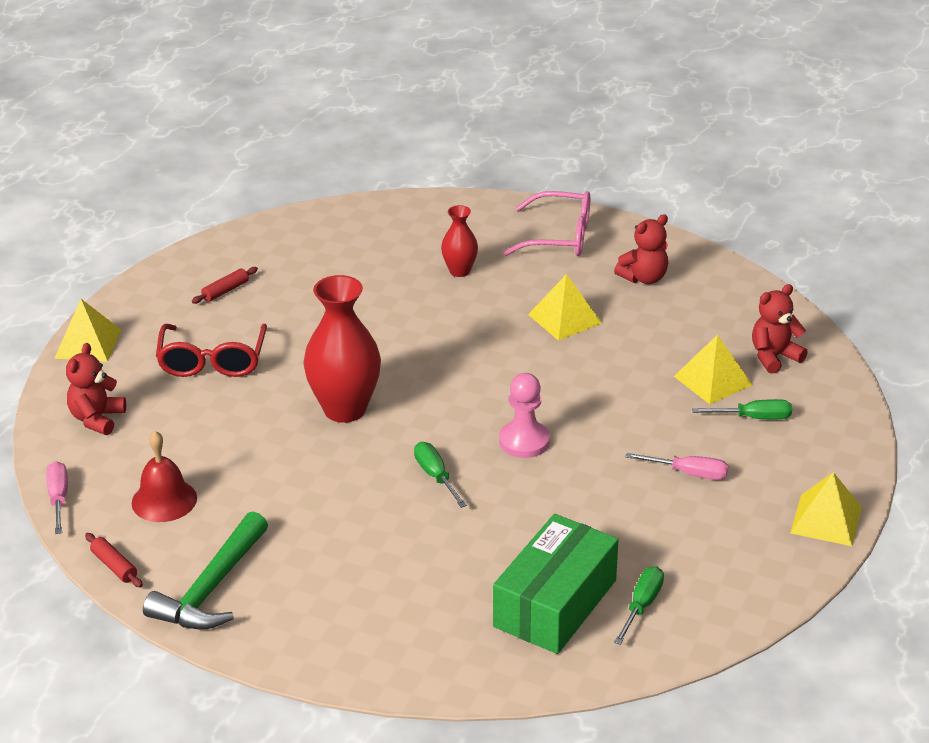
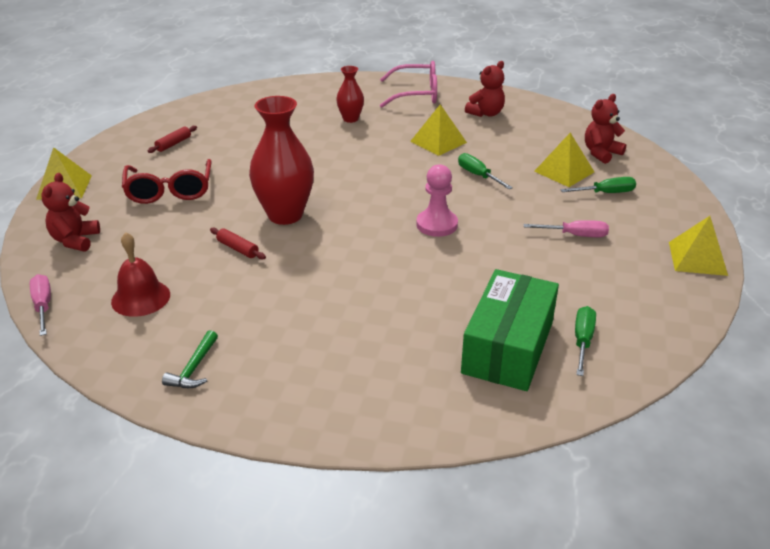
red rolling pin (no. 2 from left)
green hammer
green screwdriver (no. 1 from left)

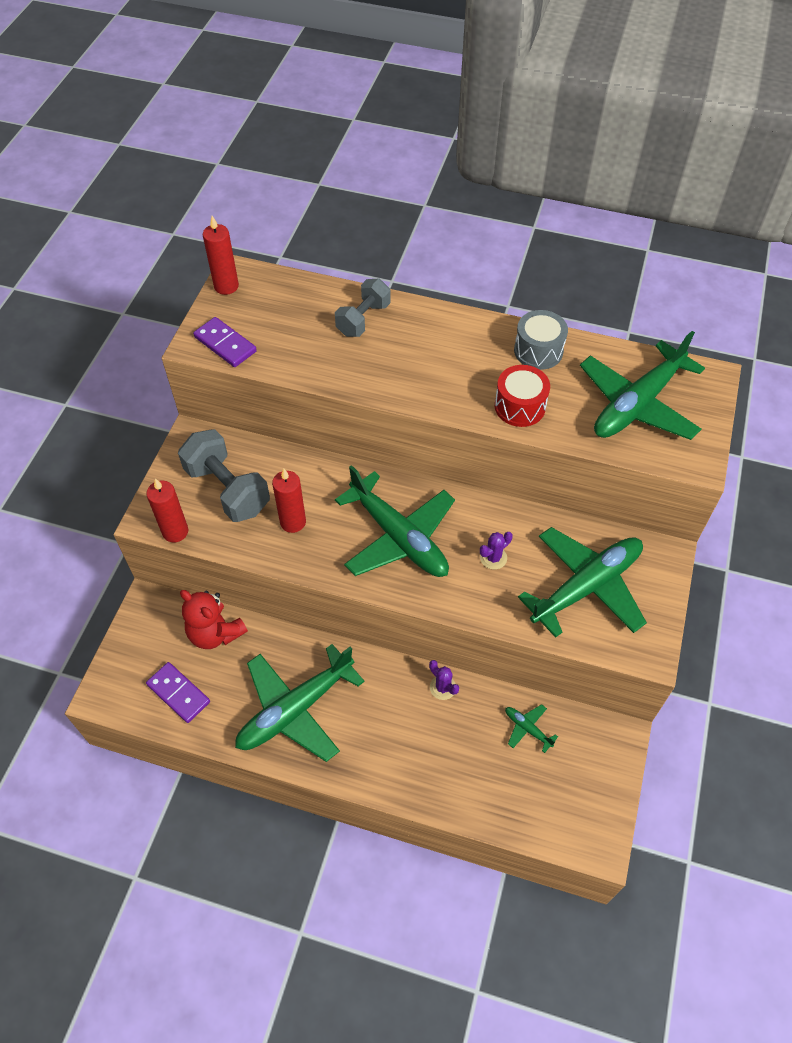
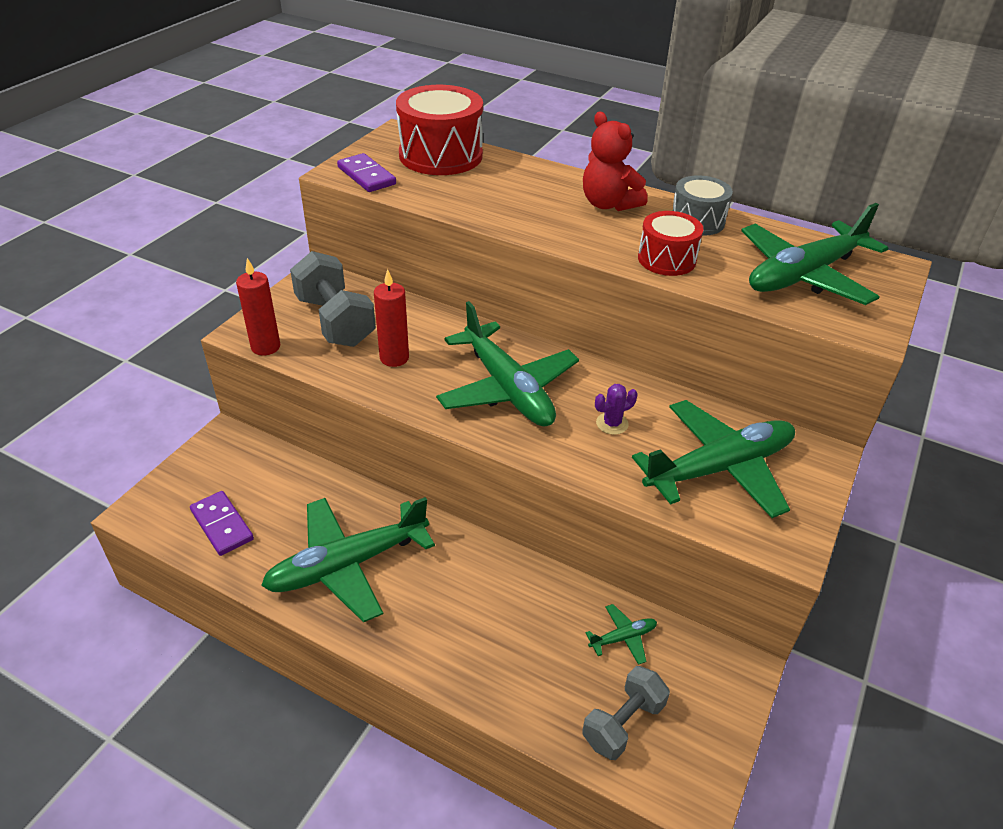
red teddy bear
red candle (no. 2 from left in the first image)
grey dumbbell (no. 2 from left)
purple cactus (no. 1 from left in the first image)
green plane (no. 3 from left)
red drum (no. 1 from left)

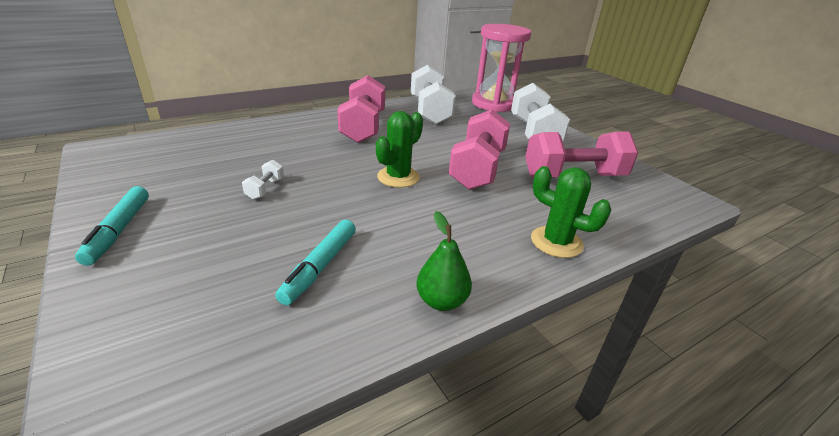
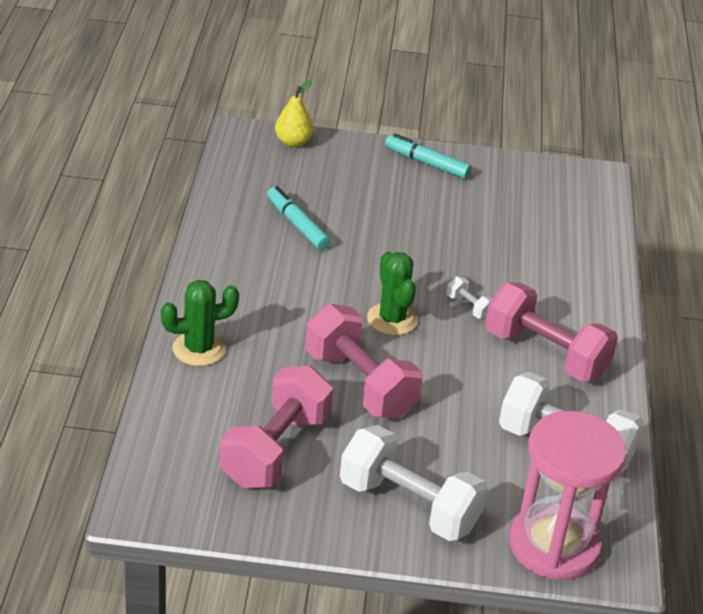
white dumbbell (no. 2 from left)
green pear
yellow pear

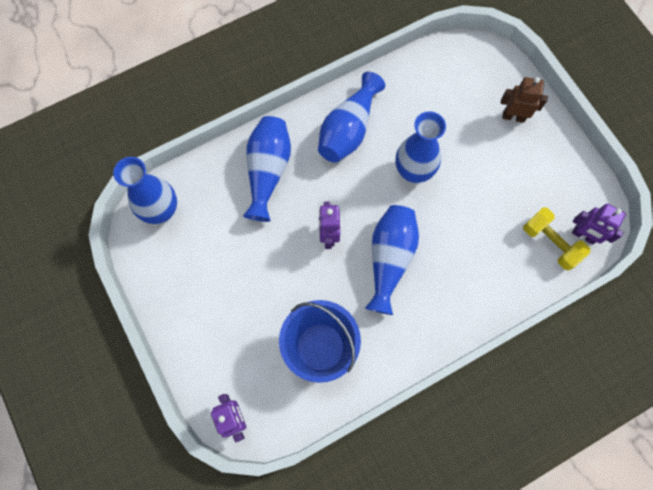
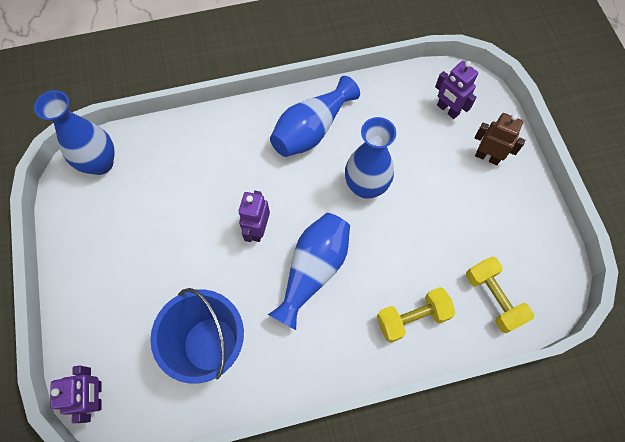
blue vase (no. 2 from left in the first image)
purple robot (no. 3 from left)
yellow dumbbell (no. 1 from left)

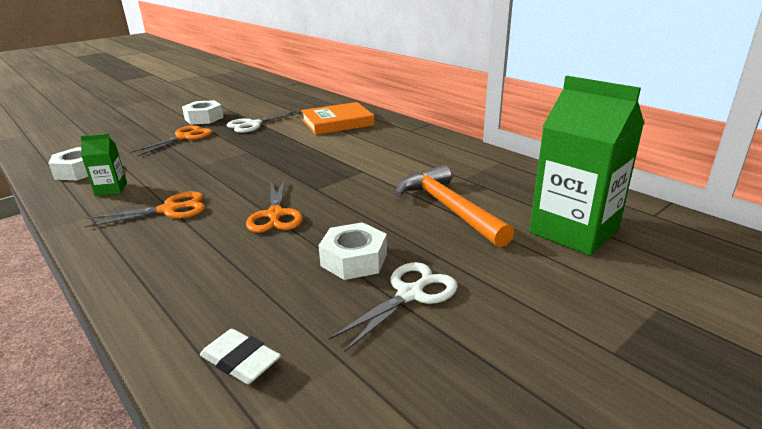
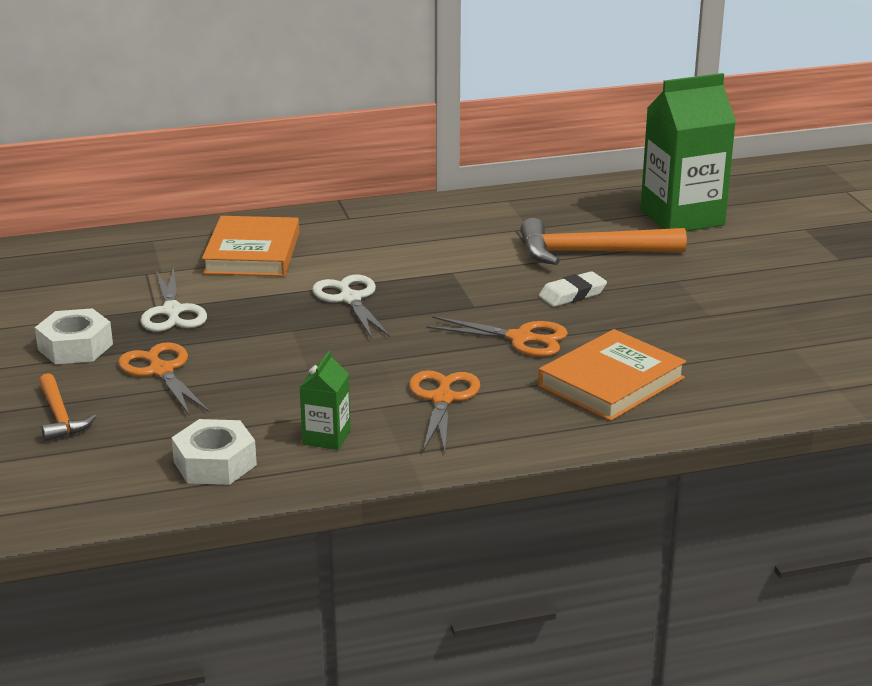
white eraser
white nut (no. 3 from left in the first image)
white scissors (no. 2 from left)
orange hammer (no. 1 from left)
orange book (no. 2 from left)

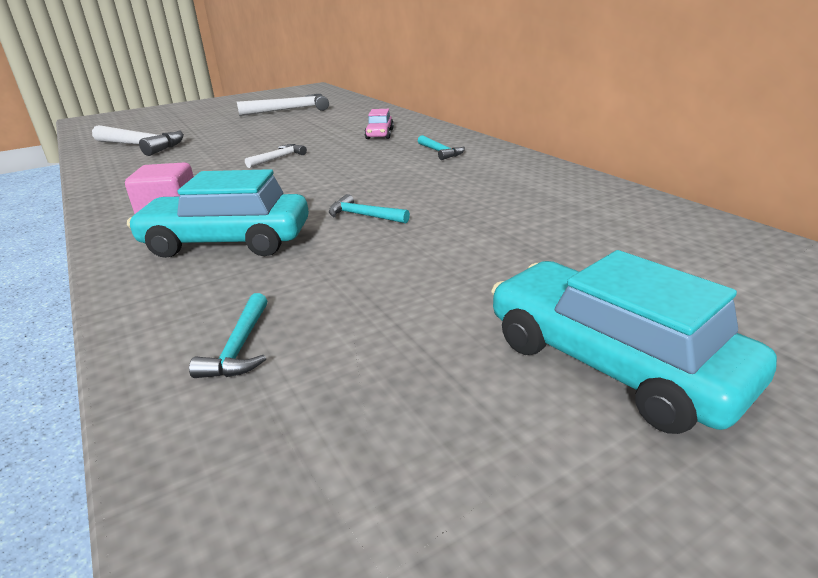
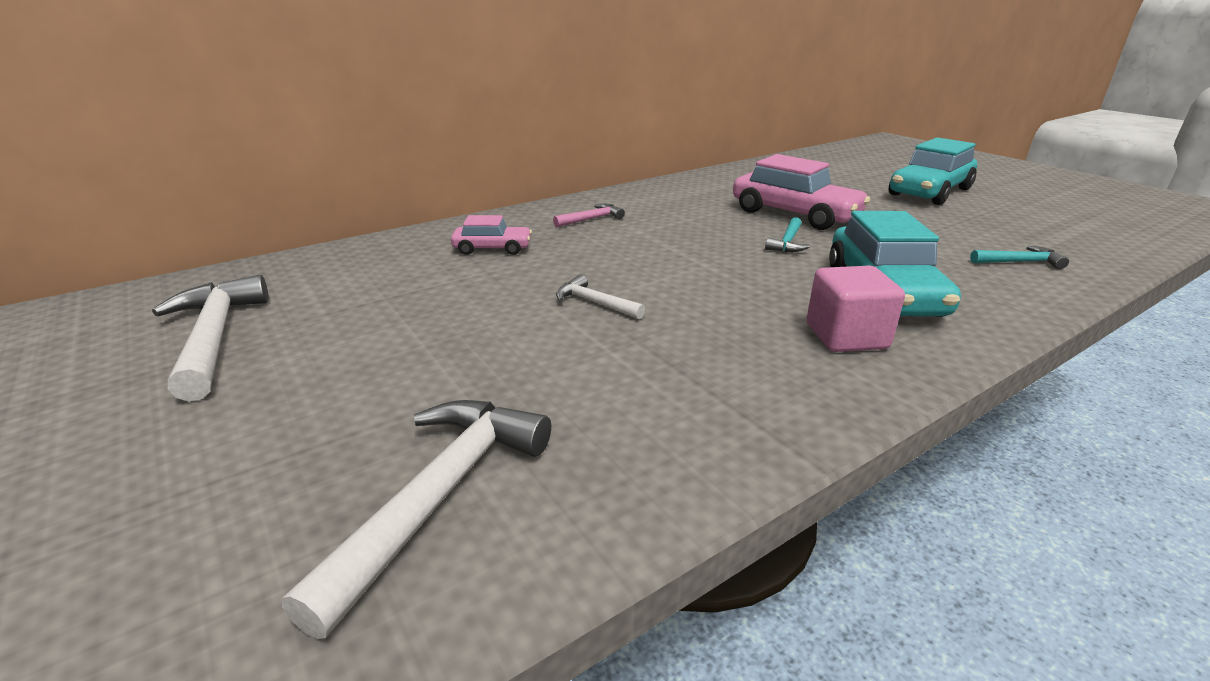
pink hammer
pink car (no. 2 from left)

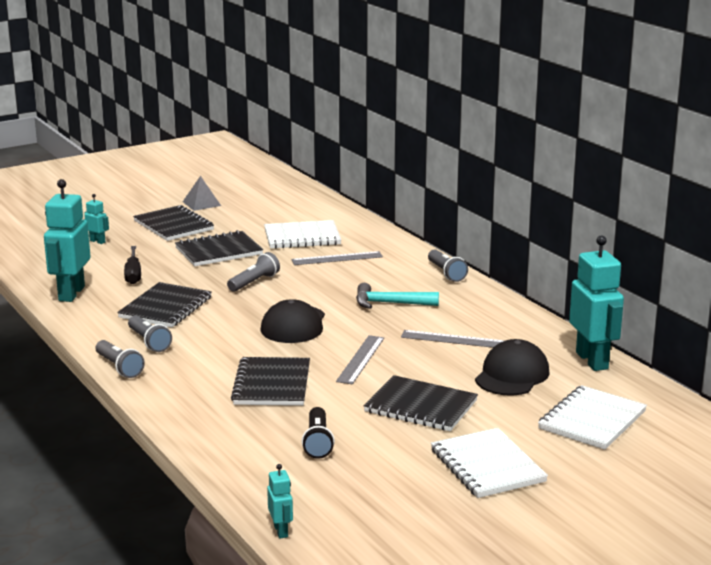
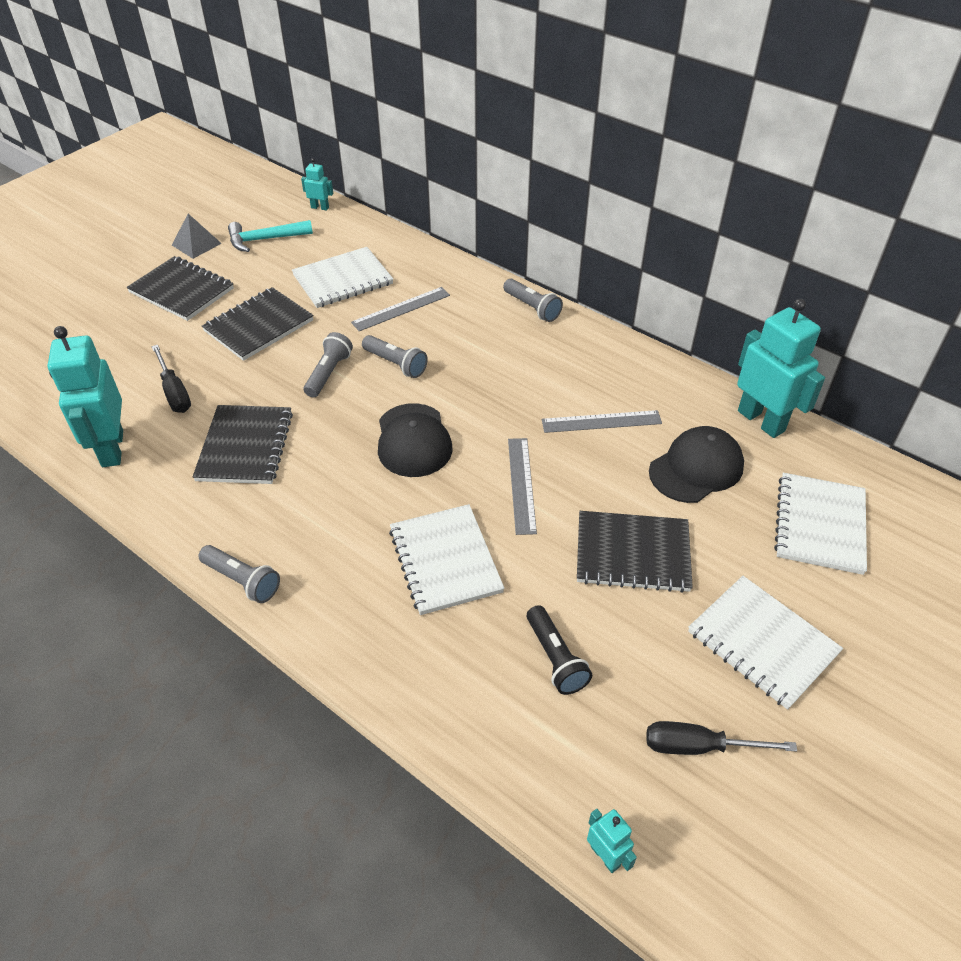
turquoise robot (no. 2 from left)
grey flashlight (no. 3 from left)
white notebook (no. 2 from left)
turquoise hammer
black cap (no. 2 from left)
black screwdriver (no. 2 from left)

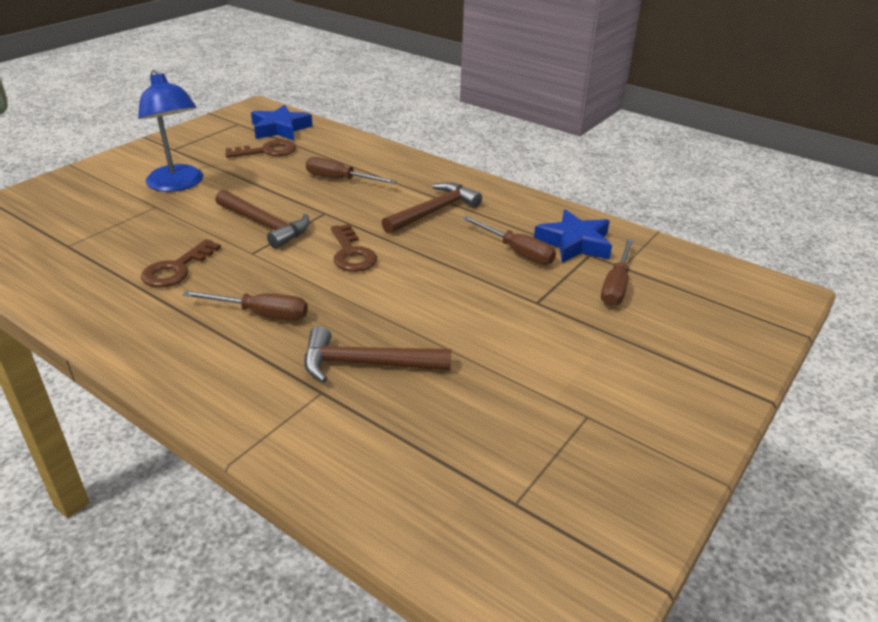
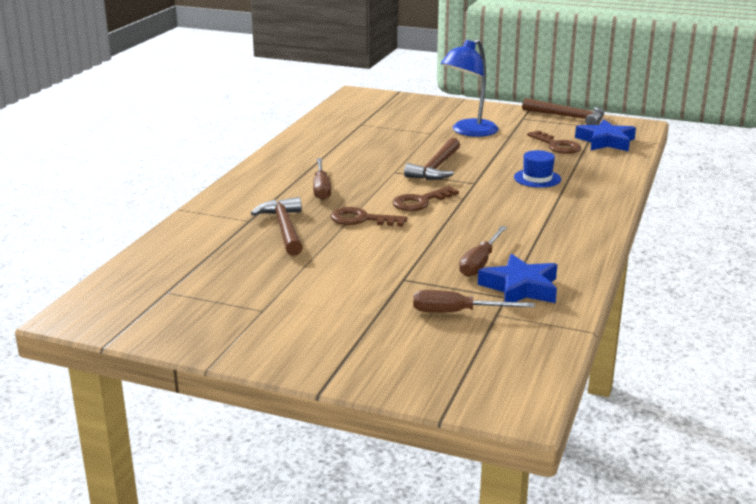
brown key (no. 1 from left)
blue hat
brown hammer (no. 3 from left)

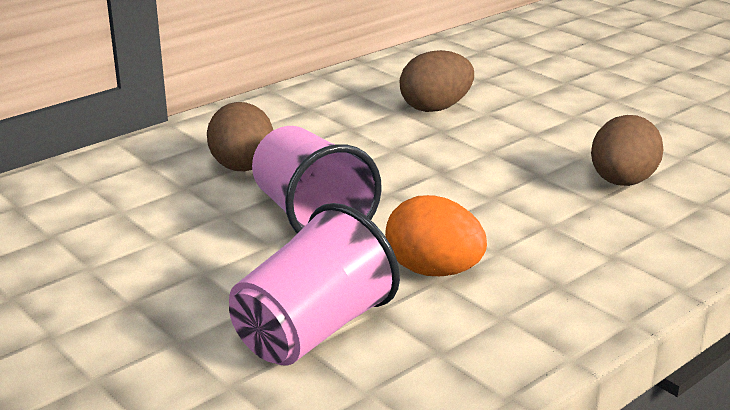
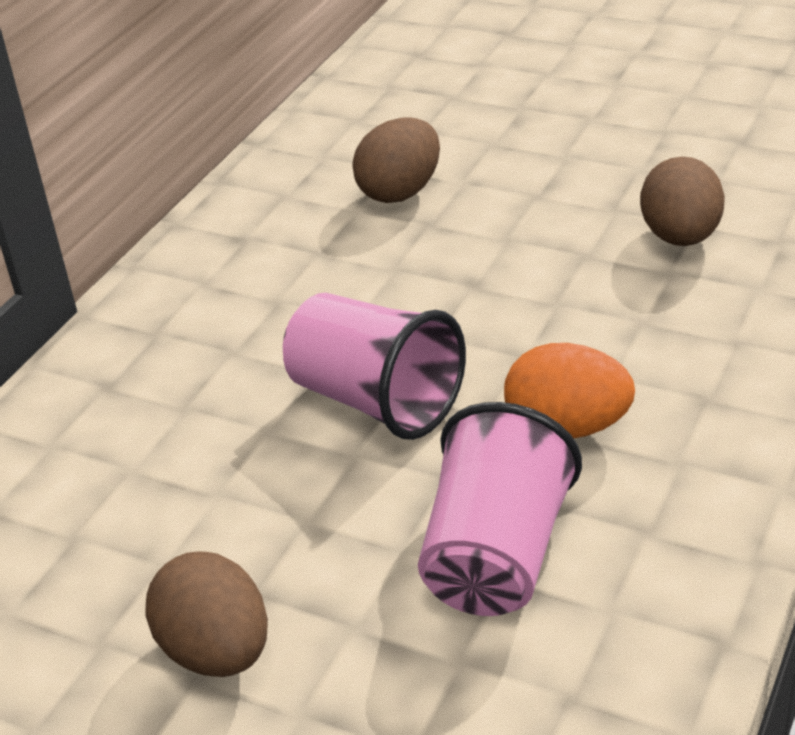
brown egg (no. 1 from left)

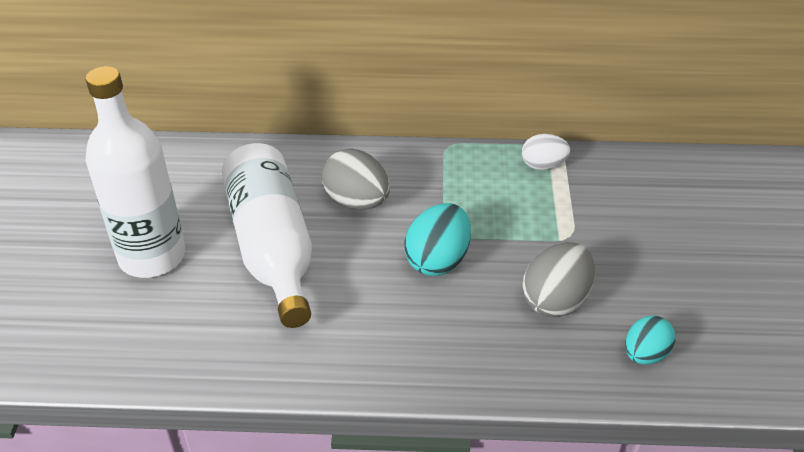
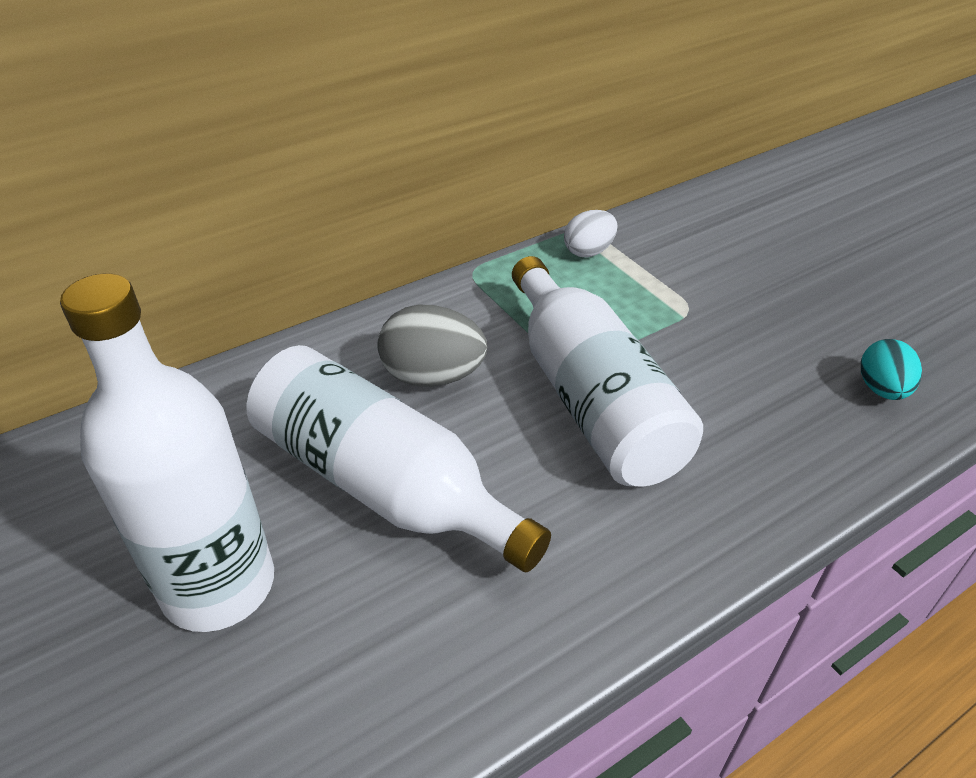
white bottle (no. 3 from left)
grey egg (no. 2 from left in the first image)

